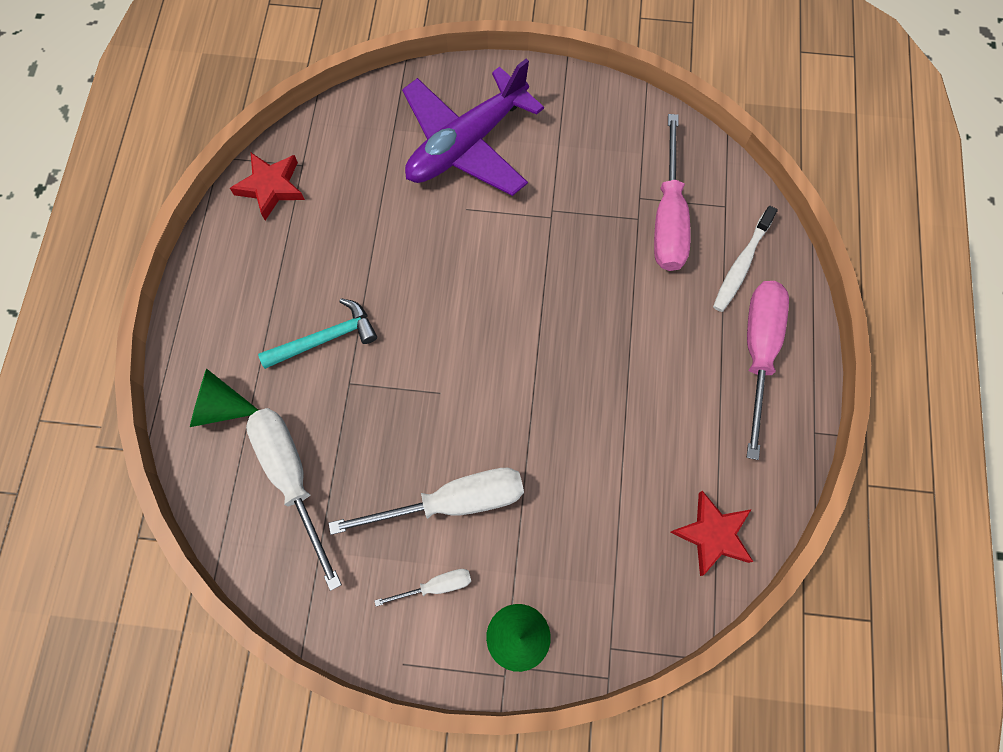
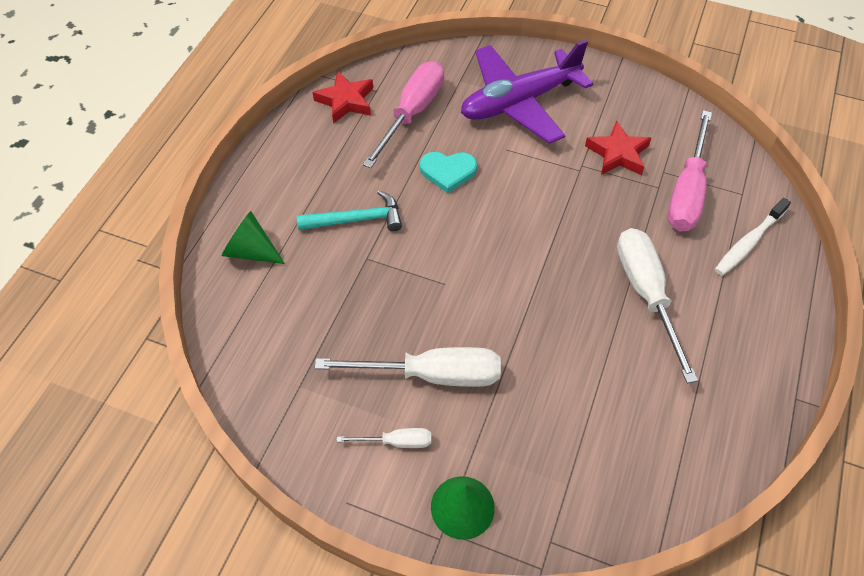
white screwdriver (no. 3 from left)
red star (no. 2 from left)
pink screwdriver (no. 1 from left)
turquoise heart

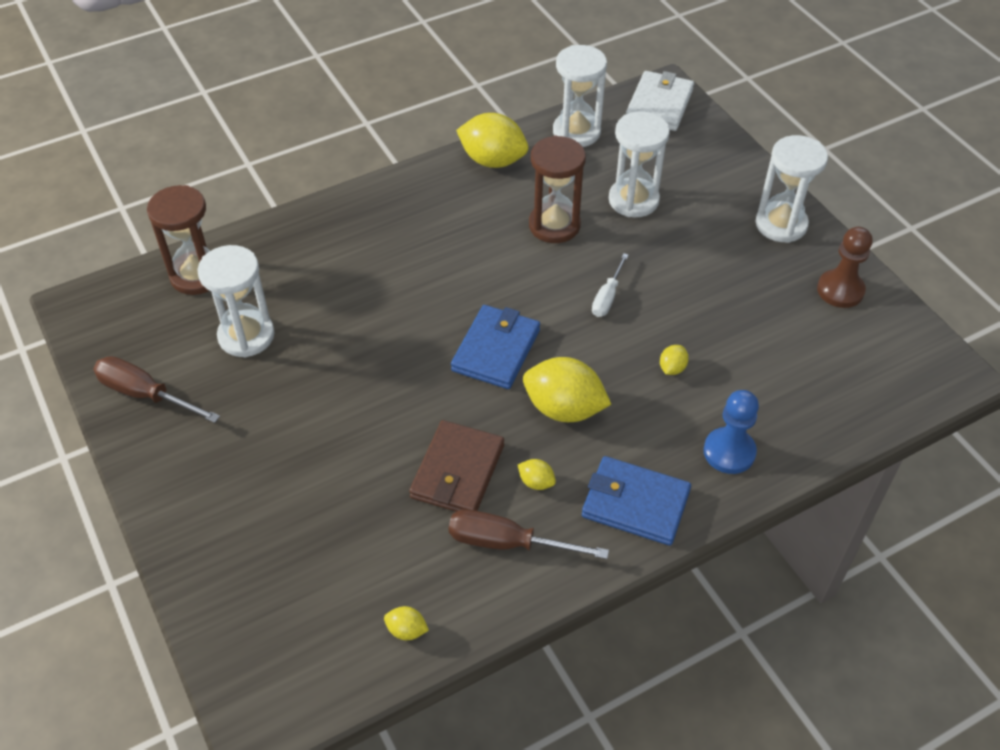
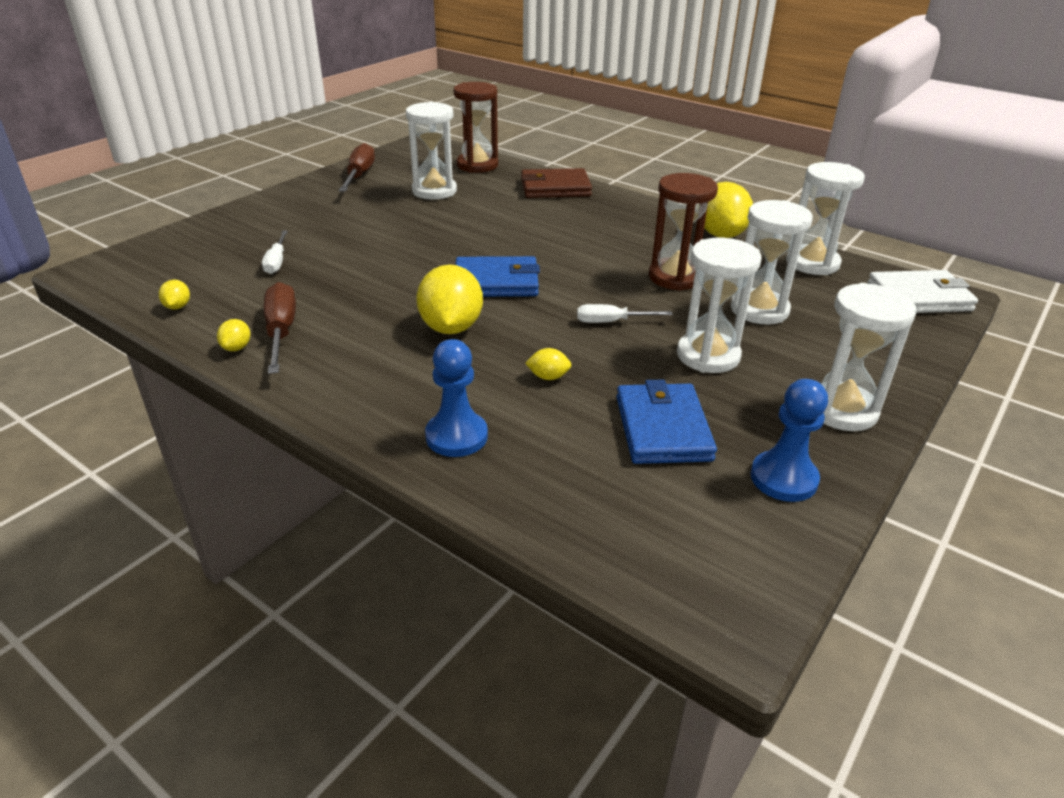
brown wallet
yellow lemon (no. 2 from left)
blue wallet (no. 2 from left)
blue pawn (no. 2 from left)
white screwdriver (no. 1 from left)
white hourglass (no. 2 from left)

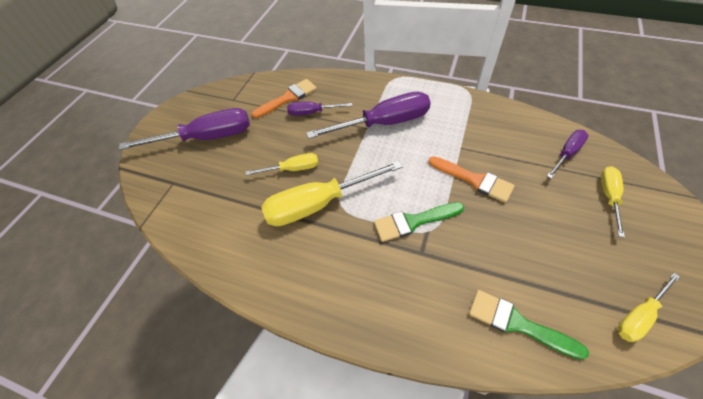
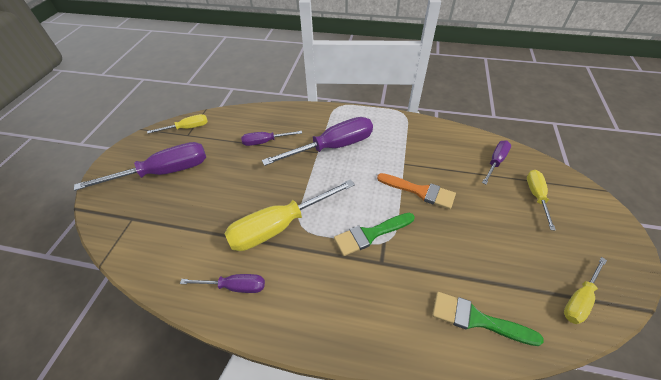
yellow screwdriver (no. 1 from left)
orange brush (no. 1 from left in the first image)
purple screwdriver (no. 2 from left)

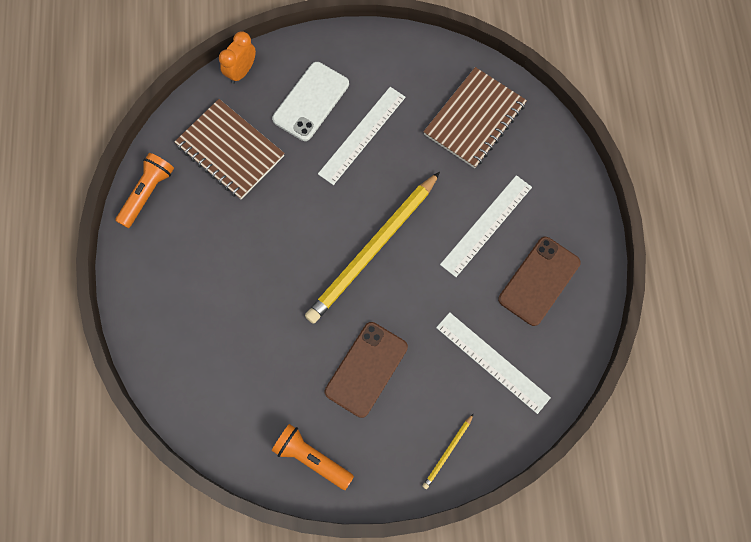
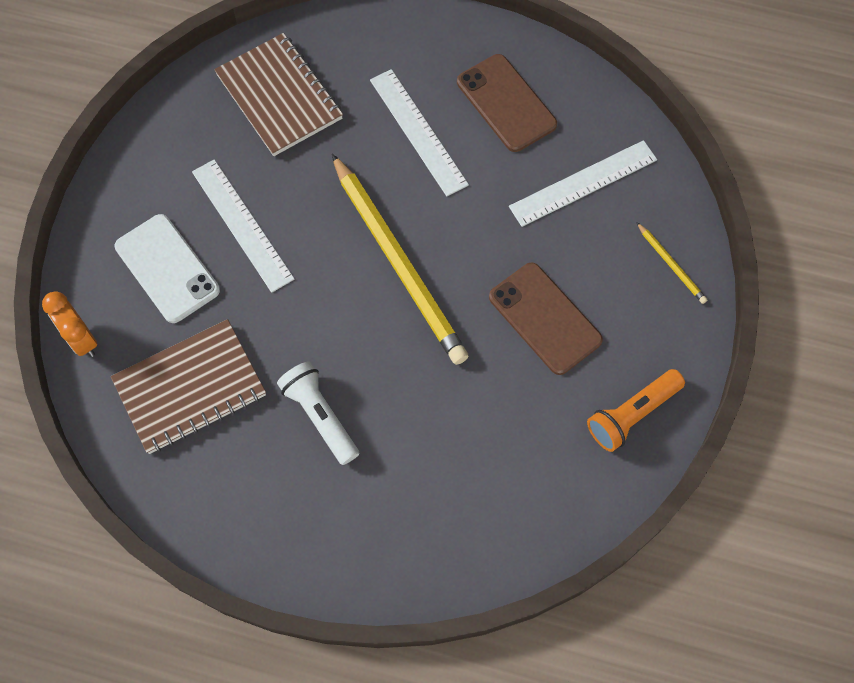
orange flashlight (no. 1 from left in the first image)
white flashlight

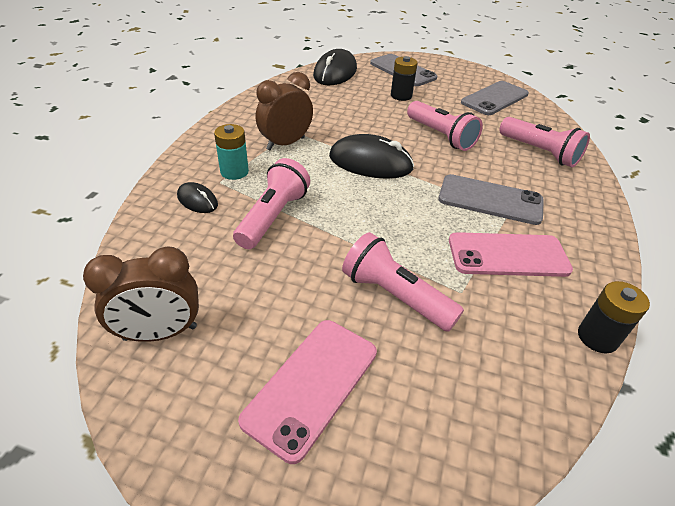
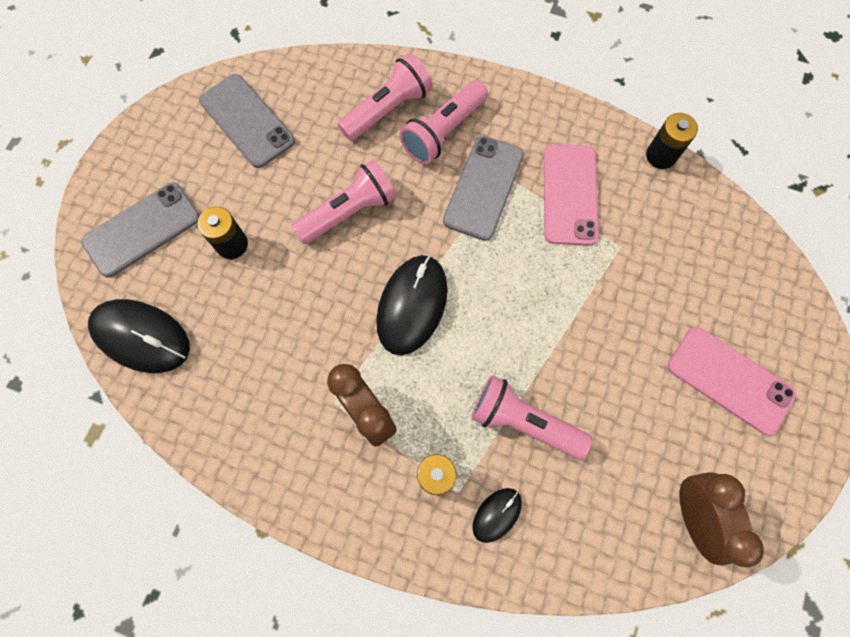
pink flashlight (no. 3 from left)

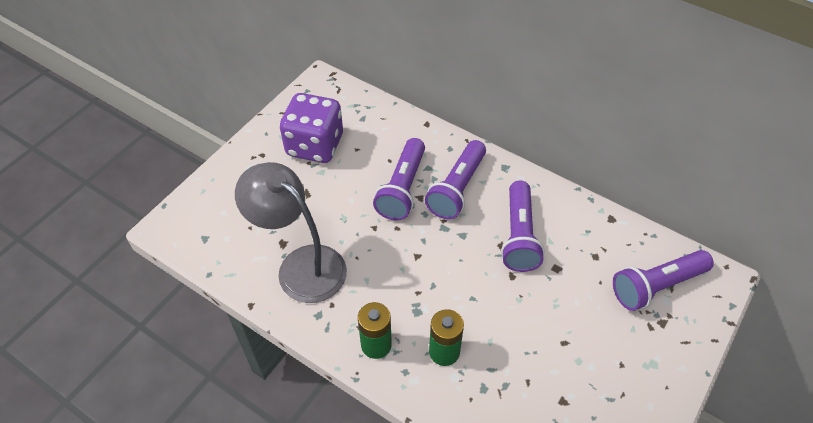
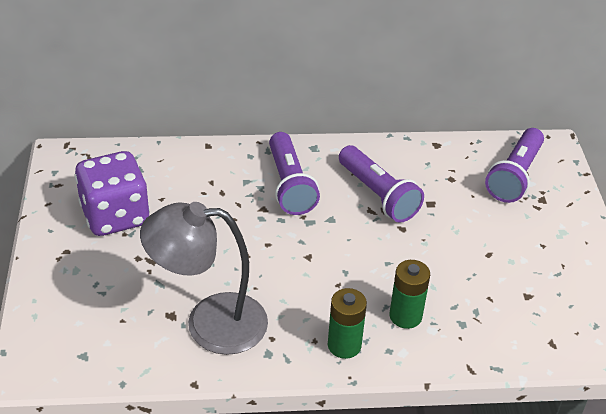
purple flashlight (no. 1 from left in the first image)

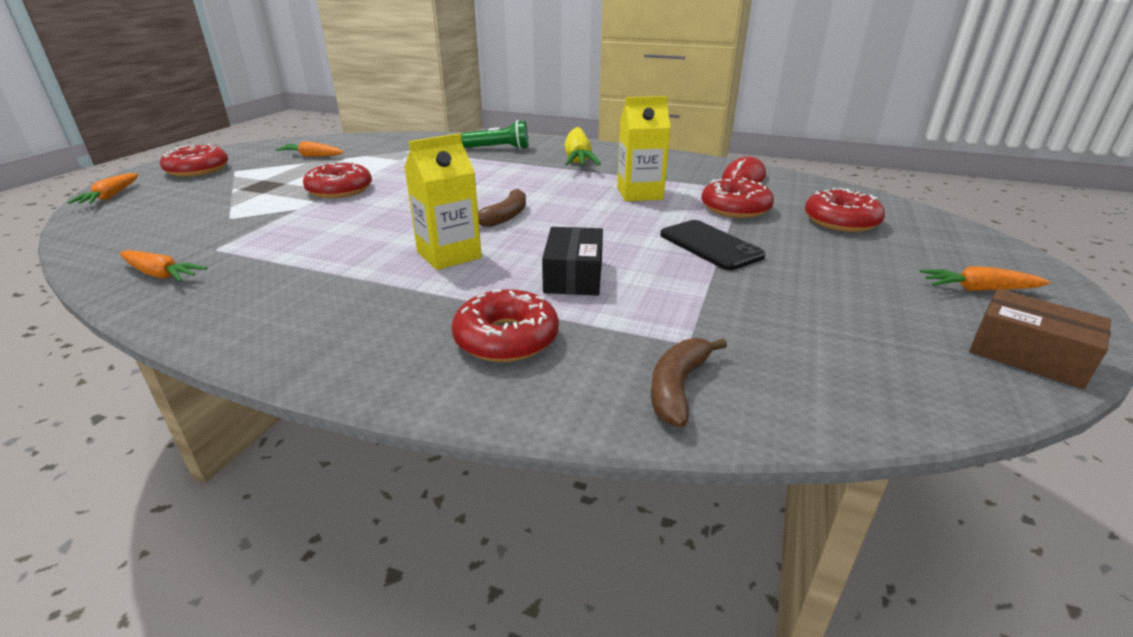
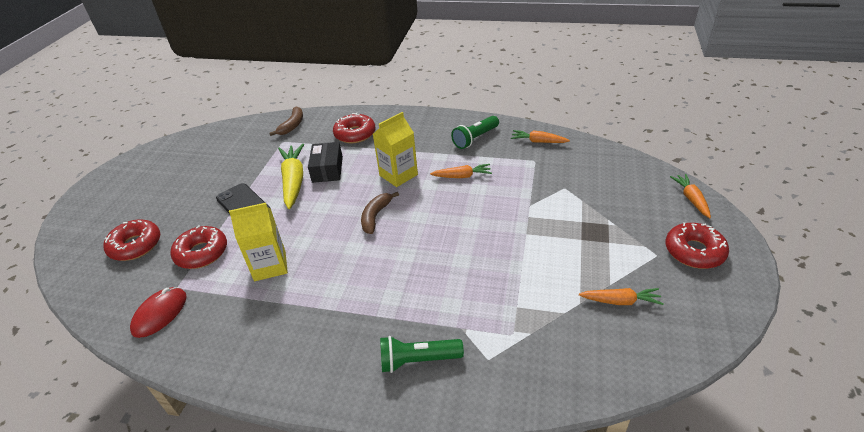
red donut (no. 2 from left in the first image)
yellow carrot
orange carrot (no. 1 from left)
brown box
green flashlight (no. 2 from left)

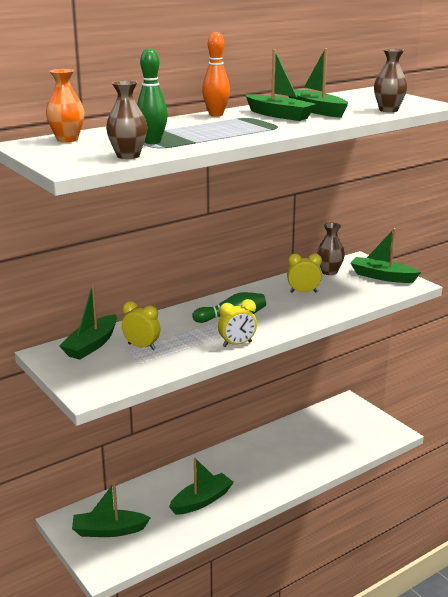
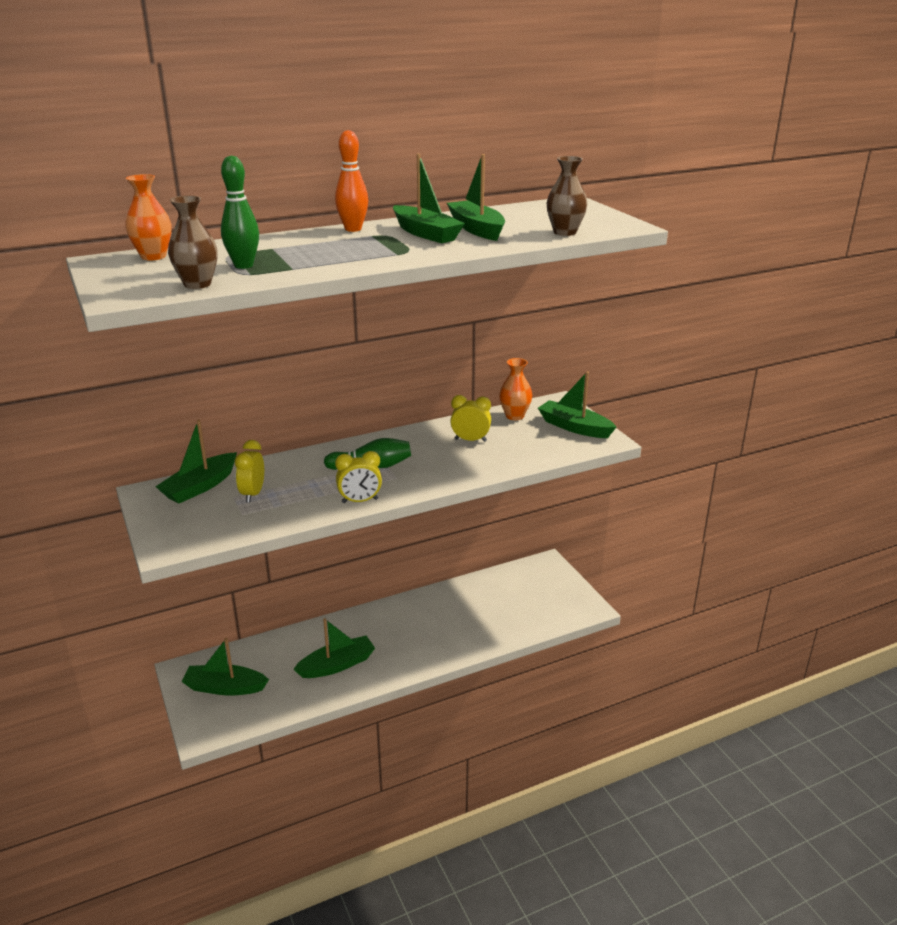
yellow clock (no. 1 from left)
orange vase (no. 2 from left)

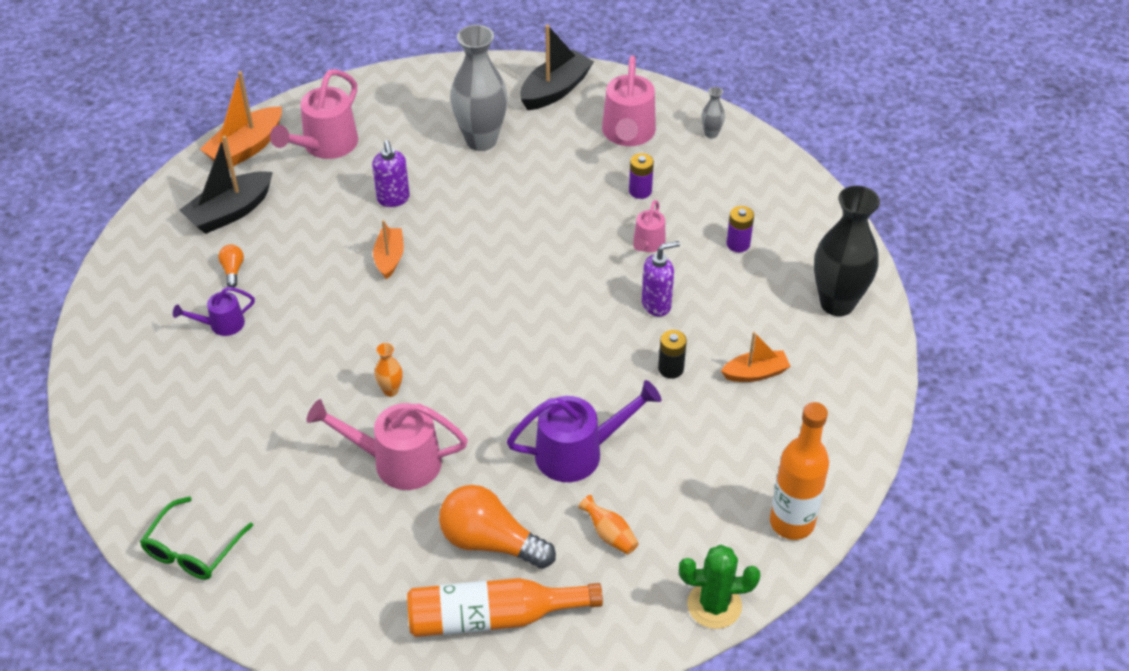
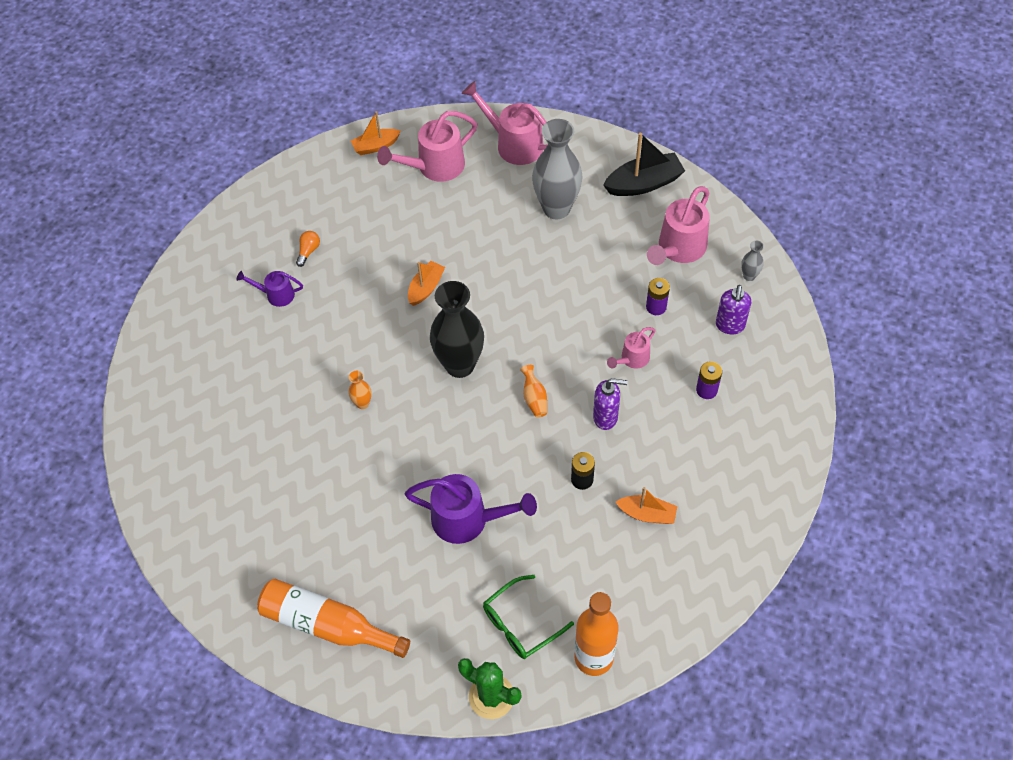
green glasses
black boat (no. 1 from left in the first image)
orange boat (no. 1 from left)
pink watering can (no. 2 from left)
purple soap dispenser (no. 2 from left)
orange light bulb (no. 2 from left in the first image)
orange vase (no. 2 from left)
black vase

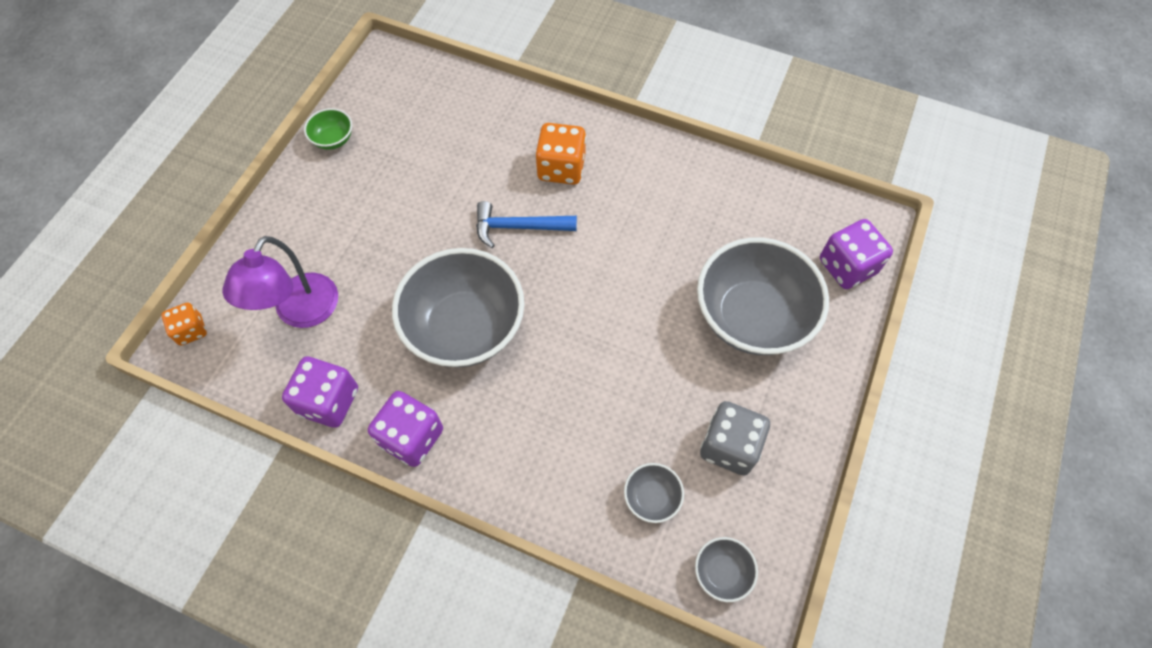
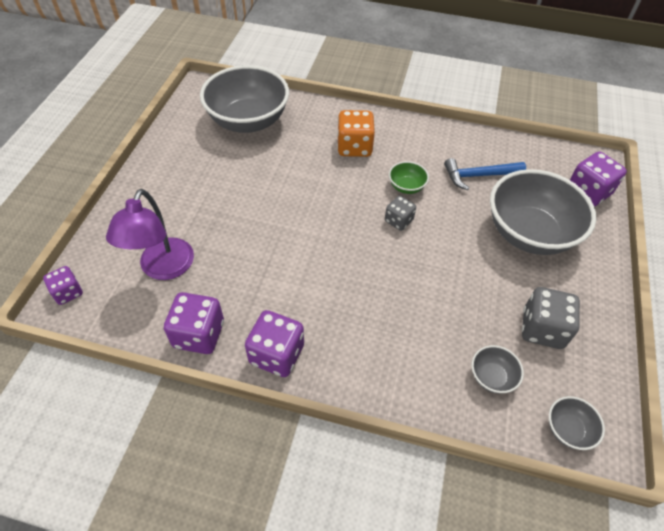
purple dice (no. 1 from left)
green bowl
grey bowl (no. 1 from left)
blue hammer
grey dice (no. 1 from left)

